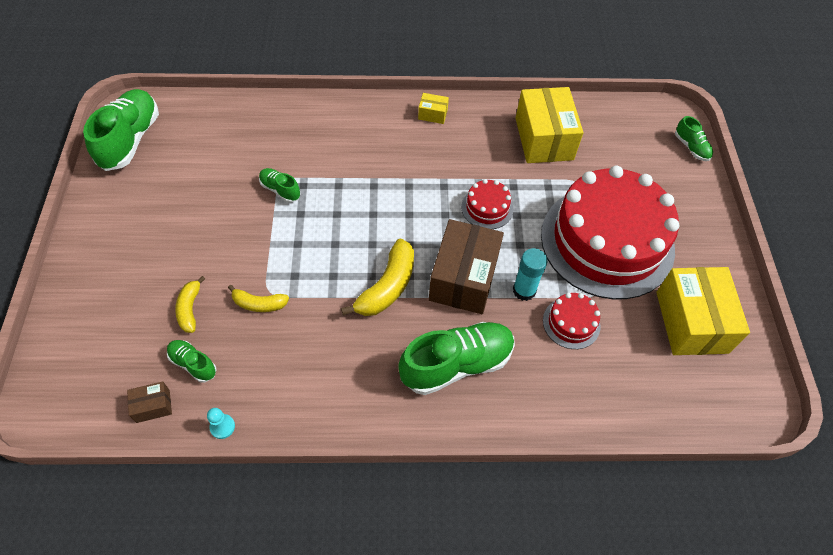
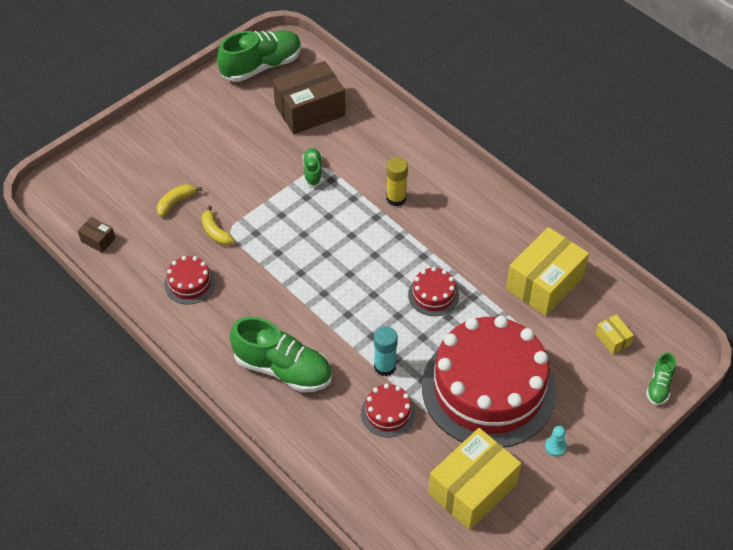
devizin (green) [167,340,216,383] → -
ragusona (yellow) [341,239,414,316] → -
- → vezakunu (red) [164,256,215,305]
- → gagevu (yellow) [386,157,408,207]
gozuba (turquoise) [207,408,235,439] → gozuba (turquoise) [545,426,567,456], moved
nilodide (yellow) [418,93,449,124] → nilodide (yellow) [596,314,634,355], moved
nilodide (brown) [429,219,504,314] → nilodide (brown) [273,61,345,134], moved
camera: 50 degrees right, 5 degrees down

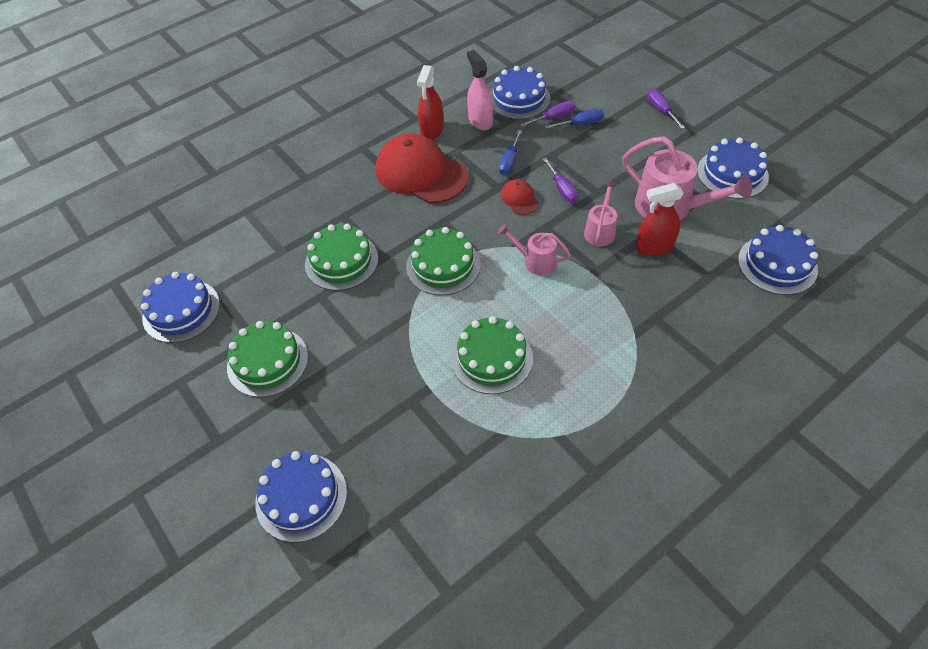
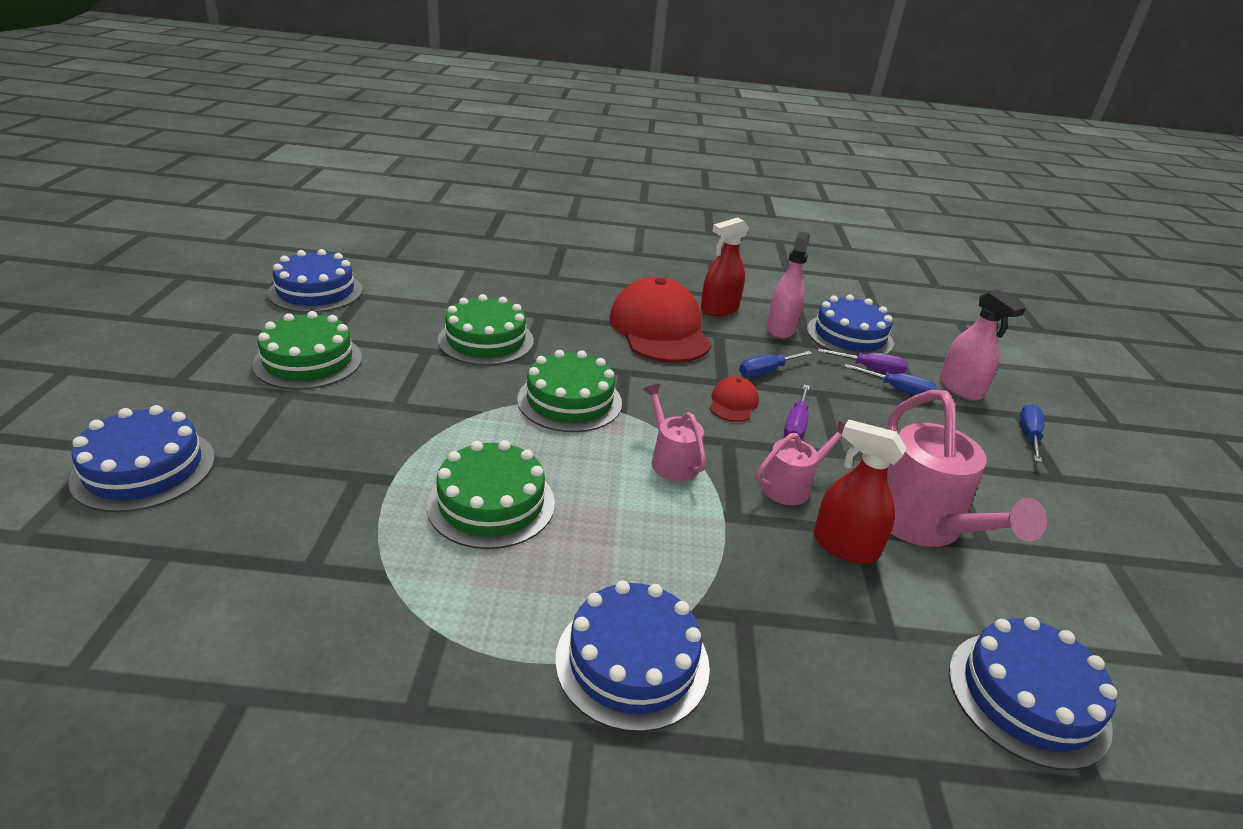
- → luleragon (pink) [940,289,1026,401]
vezakunu (blue) [697,137,769,199] → vezakunu (blue) [555,581,710,732], moved
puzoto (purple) [648,89,685,129] → puzoto (blue) [1020,404,1045,463]
camera: 35 degrees right, 20 degrees down

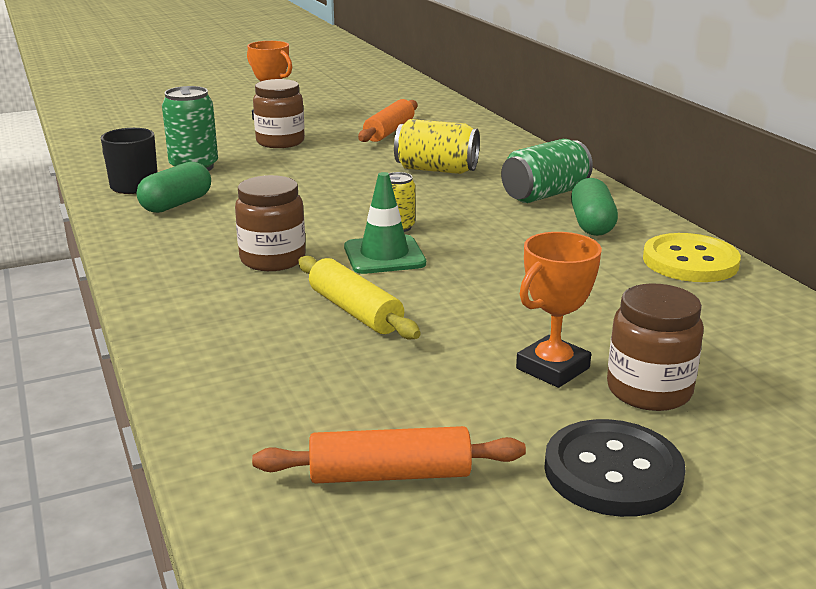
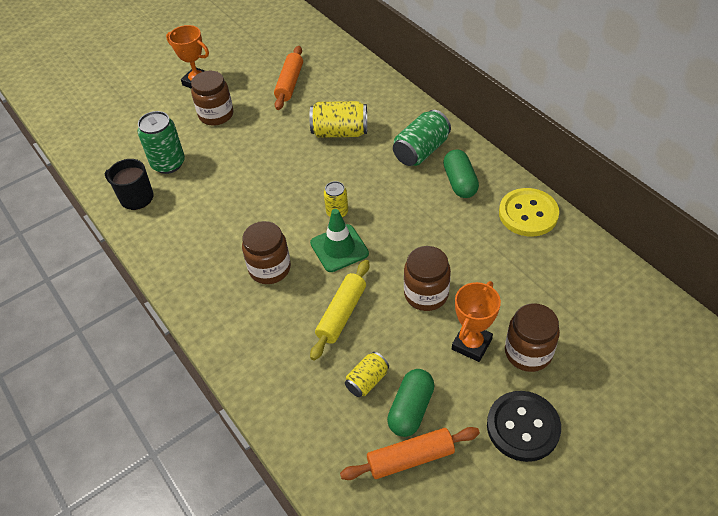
- → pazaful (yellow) [345,352,389,397]
- → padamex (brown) [404,246,451,311]
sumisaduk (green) [137,162,211,213] → sumisaduk (green) [387,369,435,437], moved
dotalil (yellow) [298,256,421,340] → dotalil (yellow) [310,260,369,360], 75 degrees clockwise
camera: 10 degrees left, 25 degrees up

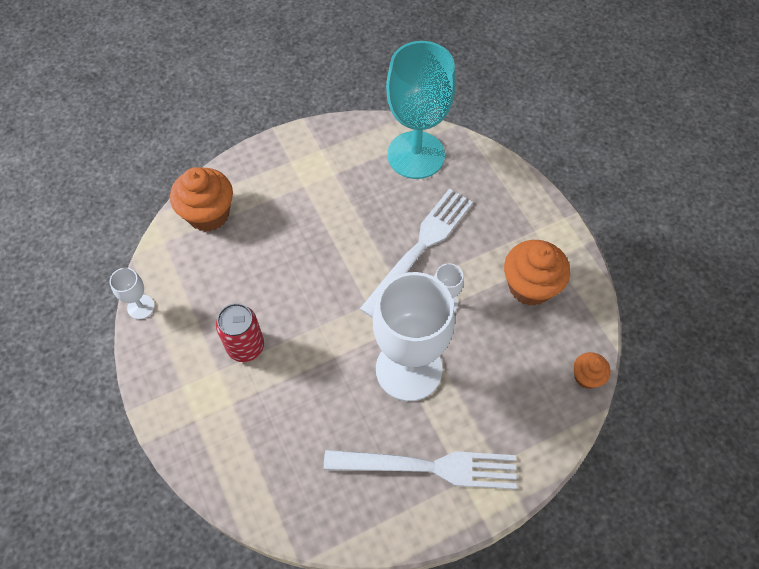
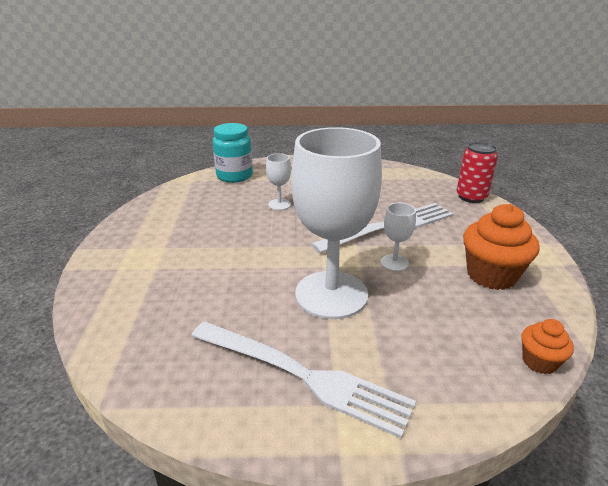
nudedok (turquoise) [386,41,456,179] → -
nudedok (white) [109,268,155,319] → nudedok (white) [266,153,291,210], moved
pazaful (red) [216,303,264,362] → pazaful (red) [457,142,498,203], moved
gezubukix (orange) [170,167,233,232] → padamex (turquoise) [213,123,253,183]
camera: 25 degrees right, 30 degrees down

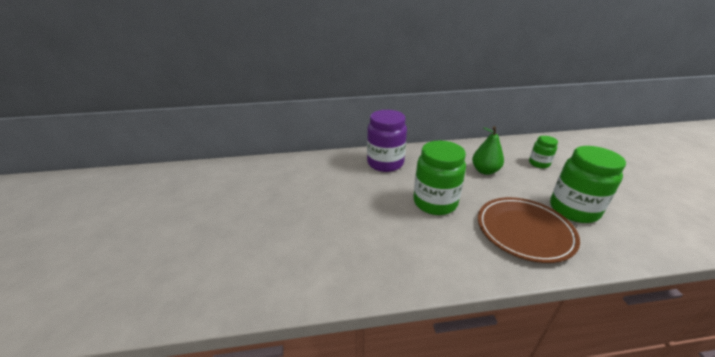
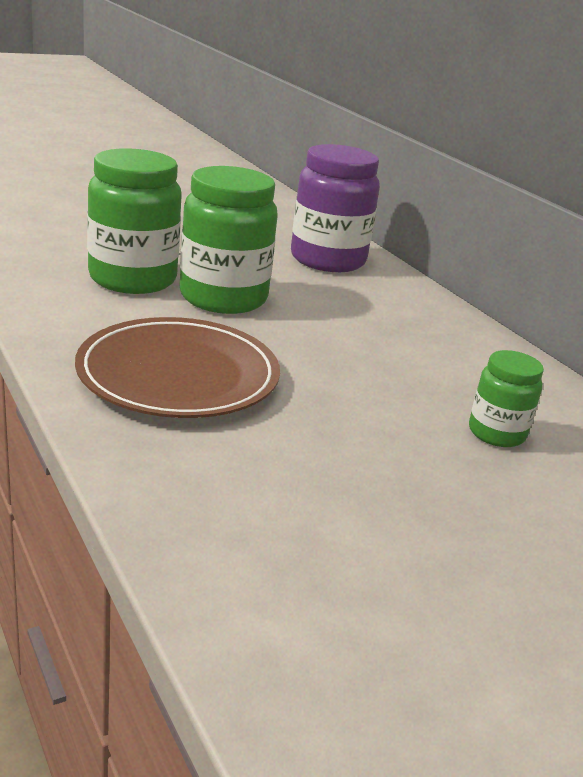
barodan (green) [472,126,504,175] → -
padamex (green) [550,146,626,223] → padamex (green) [87,148,182,294], moved
camera: 65 degrees right, 5 degrees down

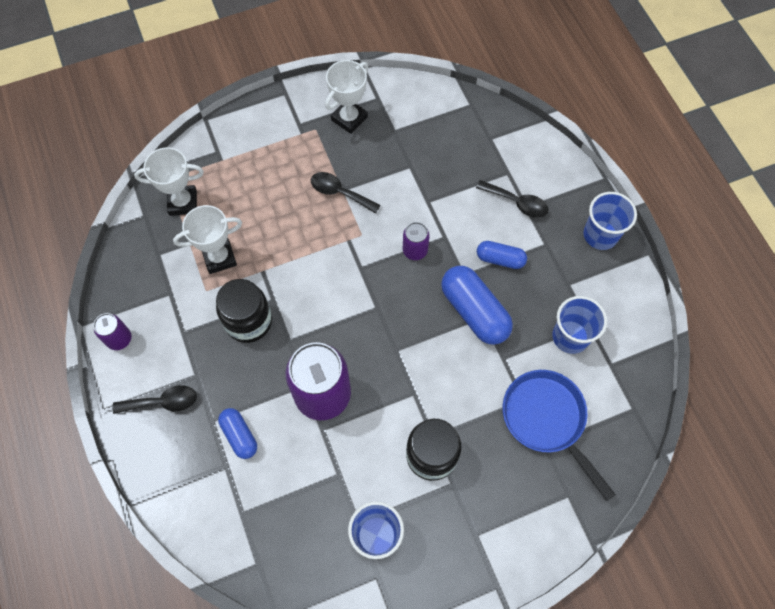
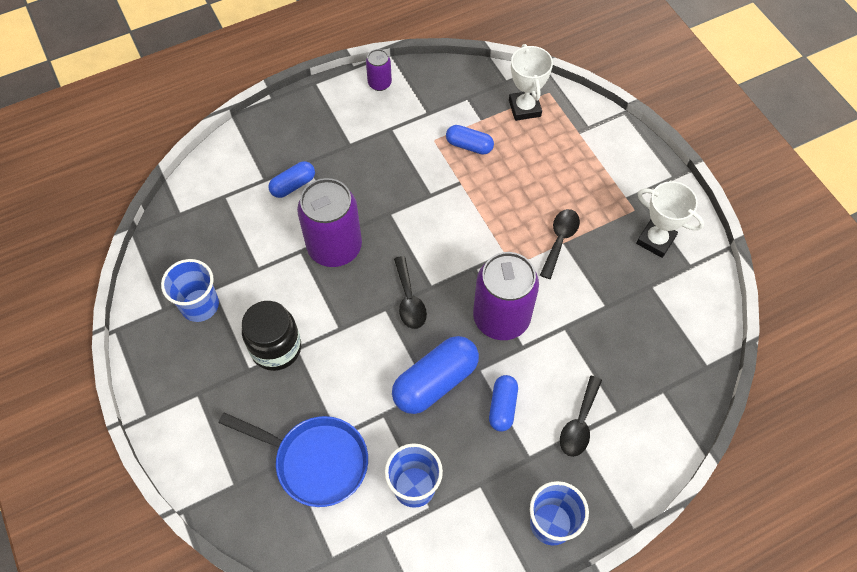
padamex (black) [216,279,272,343] → -
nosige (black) [113,385,197,414] → nosige (black) [394,256,427,329], moved
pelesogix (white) [173,205,242,274] → sumisaduk (blue) [446,125,494,155]
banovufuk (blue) [503,370,616,501] → banovufuk (blue) [219,413,368,507], 60 degrees clockwise
pazaful (purple) [403,222,430,260] → pazaful (purple) [473,252,539,340], x2.07
camera: 85 degrees right, 5 degrees down

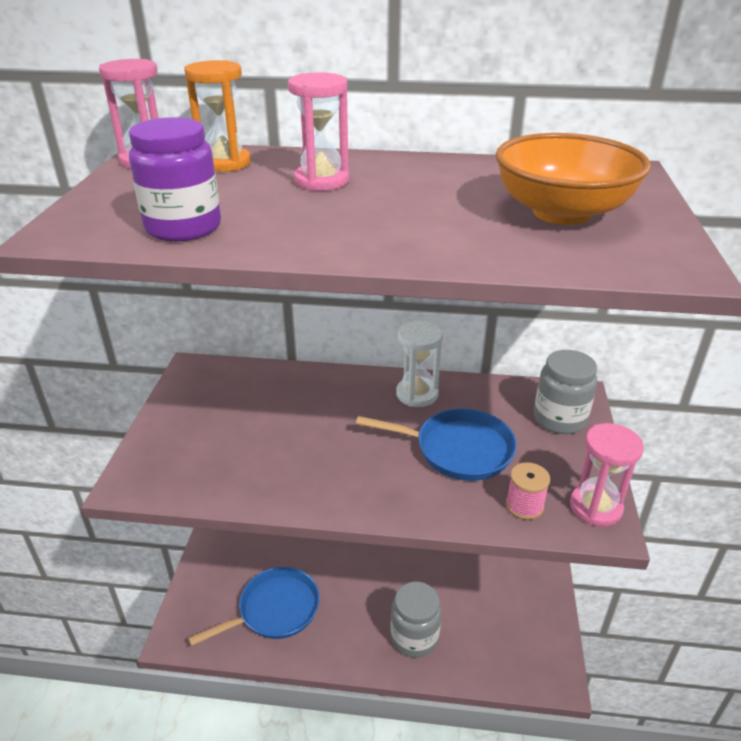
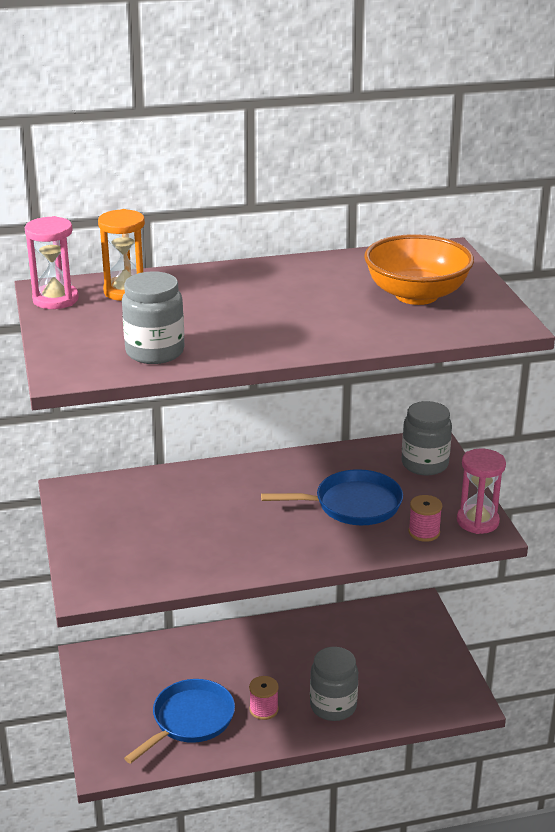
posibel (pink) [288,72,349,191] → -
posibel (white) [396,321,443,407] → -
- → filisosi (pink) [249,676,279,720]
padamex (purple) [129,117,221,242] → padamex (grey) [122,271,185,364]
camera: 20 degrees left, 5 degrees down

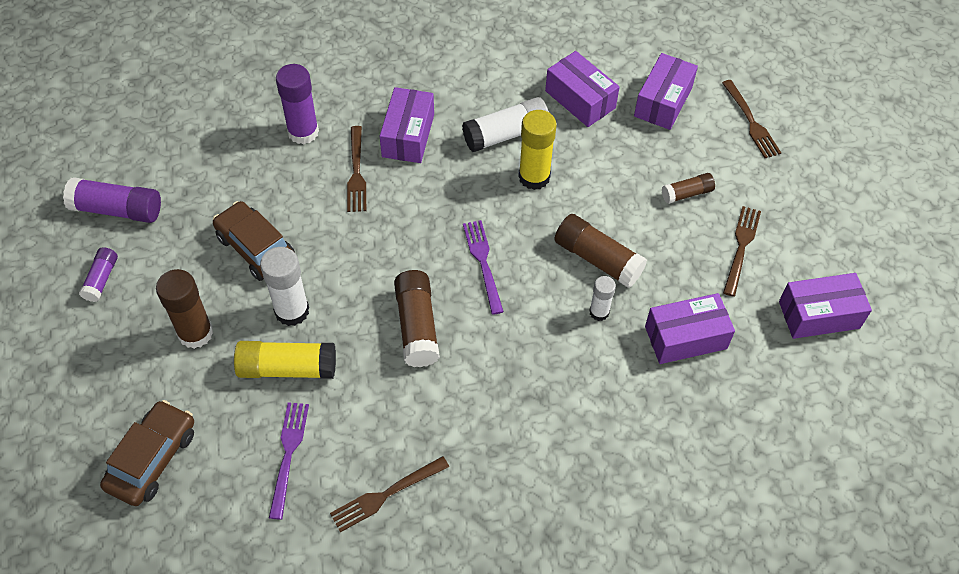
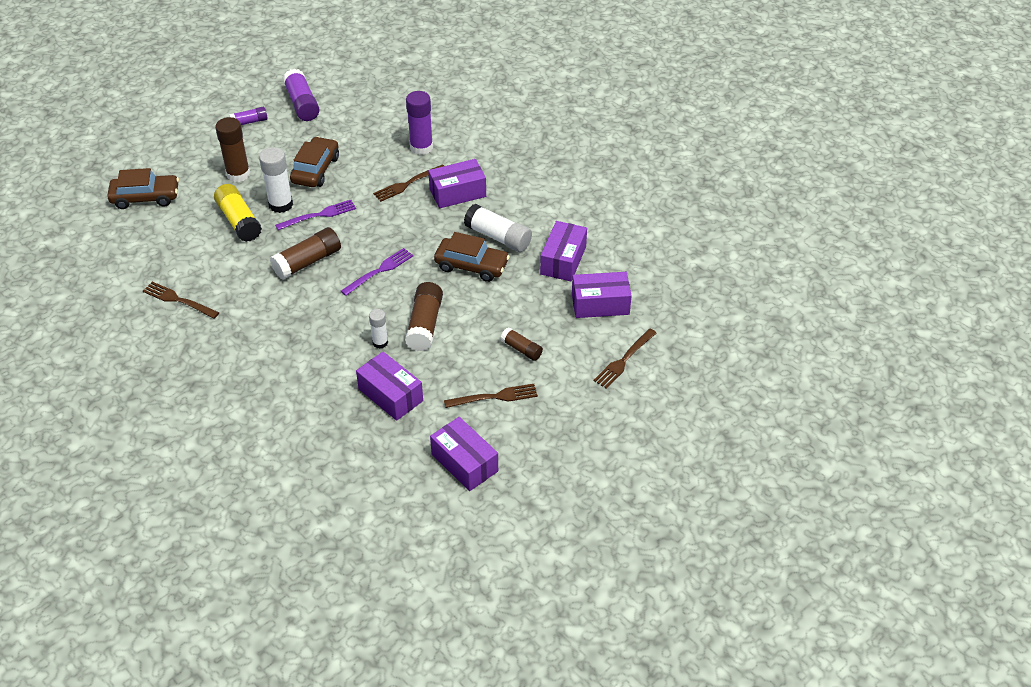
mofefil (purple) [269,402,309,520] → mofefil (purple) [275,200,356,230], moved
gagevu (yellow) [518,110,556,190] → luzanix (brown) [434,232,510,282]
camera: 60 degrees right, 10 degrees down

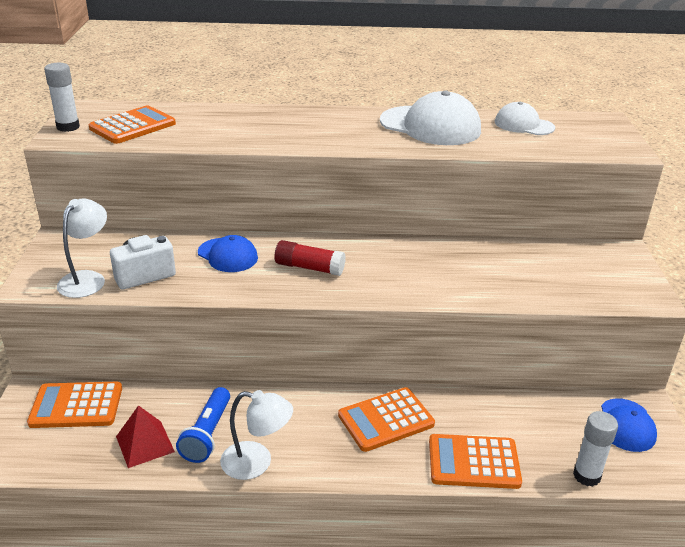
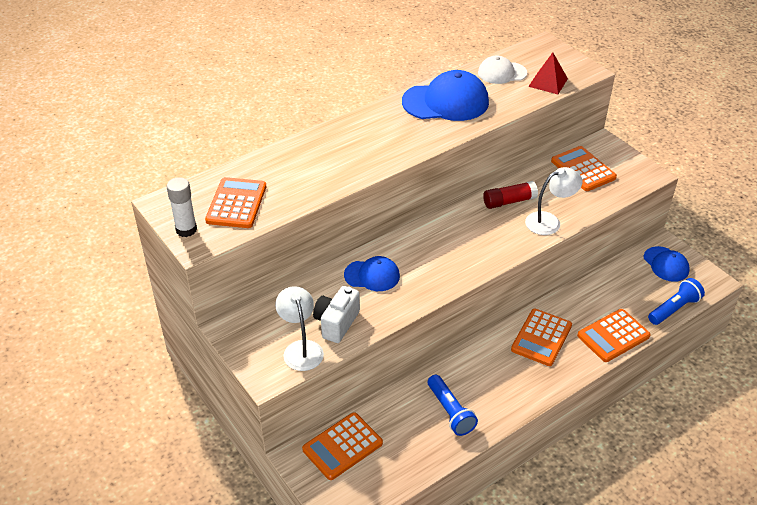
- → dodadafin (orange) [551,146,617,191]
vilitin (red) [116,405,175,468] → vilitin (red) [528,53,568,94], moved
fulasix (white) [220,390,293,480] → fulasix (white) [525,167,582,235], moved
gagevu (red) [275,240,346,276] → gagevu (red) [483,181,538,209], moved
gagevu (white) [573,411,618,487] → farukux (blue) [648,278,705,325]
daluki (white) [380,91,481,145] → daluki (blue) [402,70,489,121]
camera: 35 degrees left, 10 degrees up

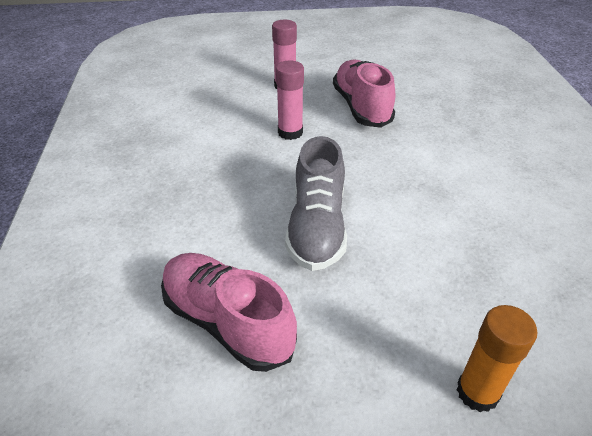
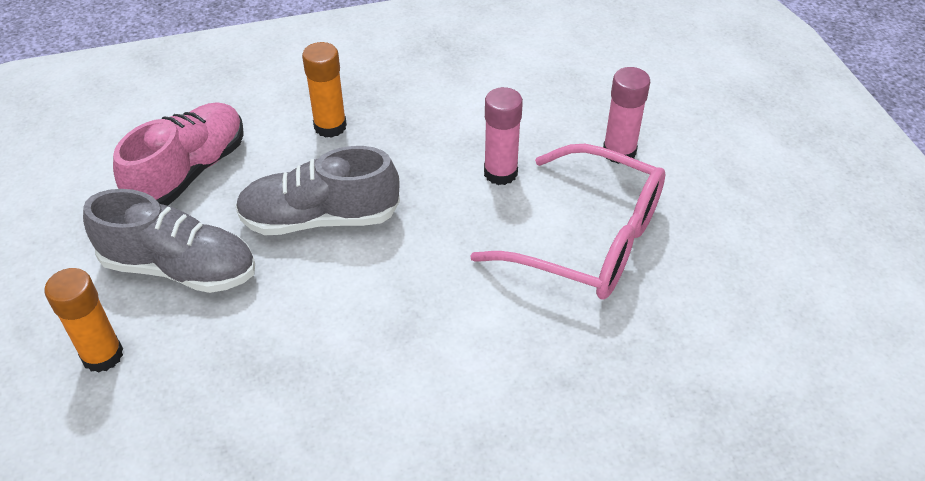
- → devizin (grey) [83,189,255,293]
- → gagevu (orange) [302,42,347,138]
devizin (pink) [333,60,395,128] → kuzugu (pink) [470,144,665,300]
camera: 80 degrees right, 5 degrees up

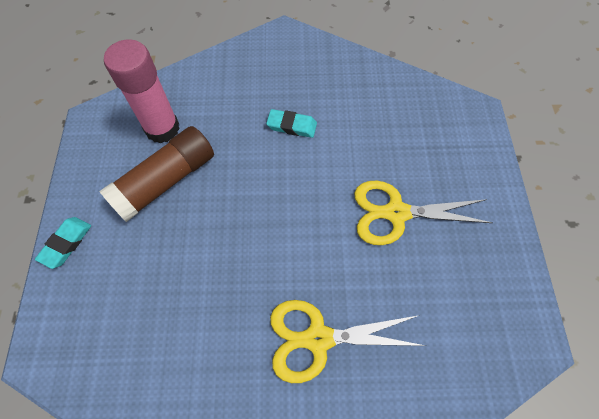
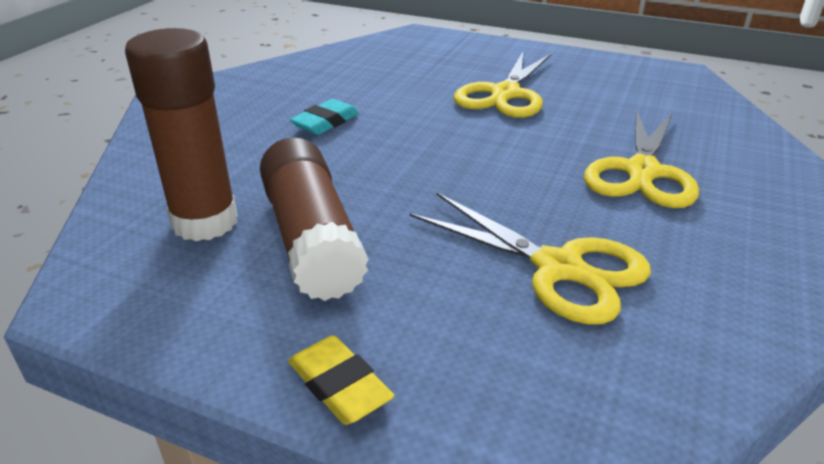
- → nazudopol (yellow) [409,193,651,325]
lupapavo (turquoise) [35,217,91,269] → lupapavo (yellow) [288,335,394,425]
gagevu (pink) [104,39,180,143] → gagevu (brown) [125,28,238,241]
camera: 65 degrees left, 30 degrees down

